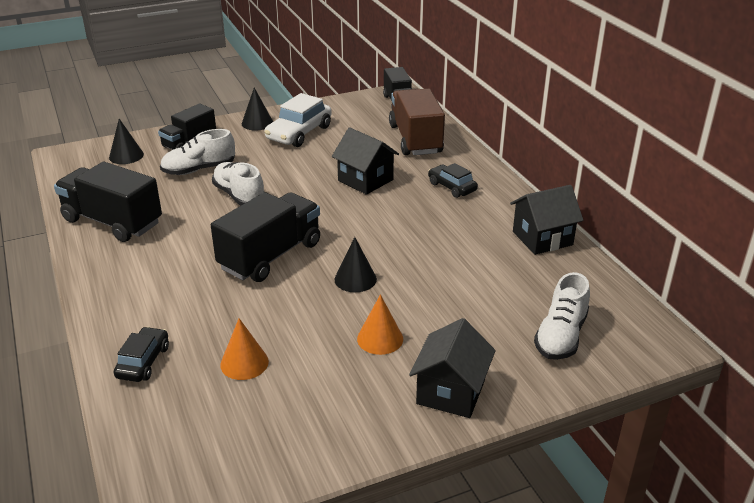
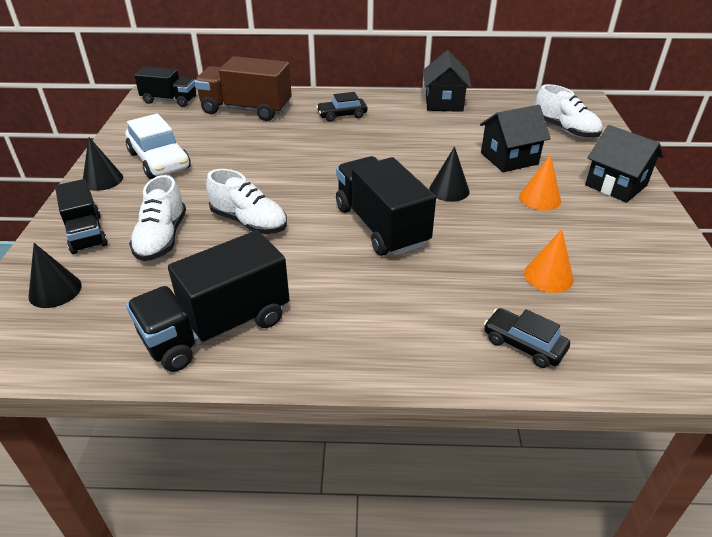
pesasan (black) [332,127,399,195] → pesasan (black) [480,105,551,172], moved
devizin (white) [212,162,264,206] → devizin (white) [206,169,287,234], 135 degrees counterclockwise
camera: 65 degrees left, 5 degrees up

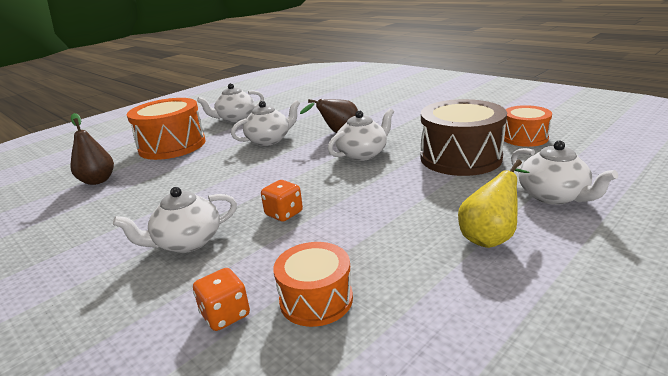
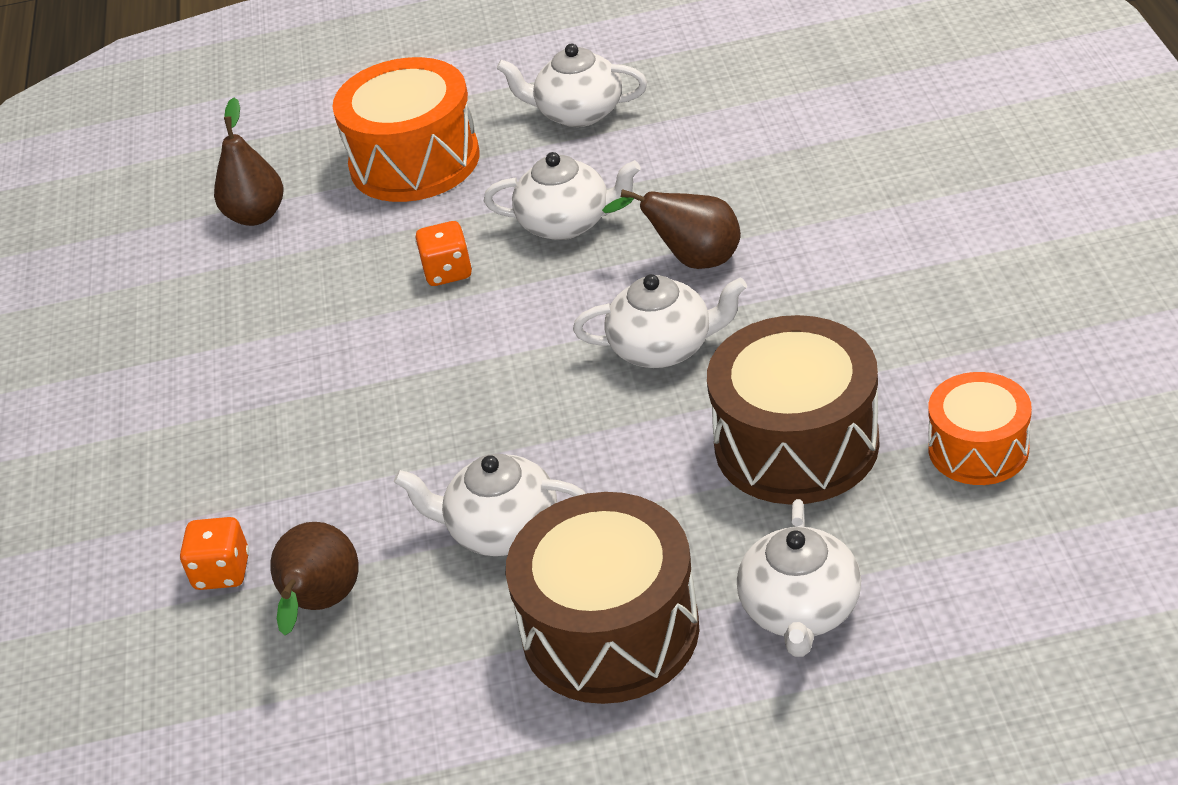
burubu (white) [113,187,237,253] → burubu (white) [394,453,586,556], moved
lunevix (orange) [261,180,303,222] → lunevix (orange) [415,221,472,286], moved
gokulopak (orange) [273,242,353,327] → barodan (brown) [270,522,359,635]
barodan (yellow) [458,160,530,248] → gokulopak (brown) [506,492,699,704]
camera: 40 degrees right, 15 degrees up

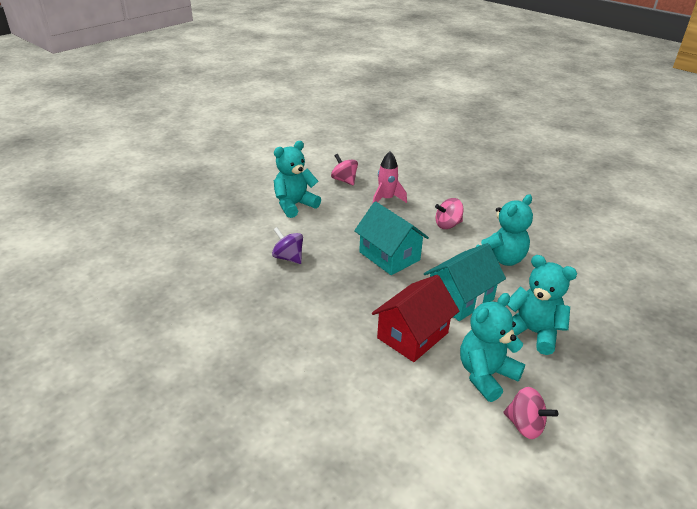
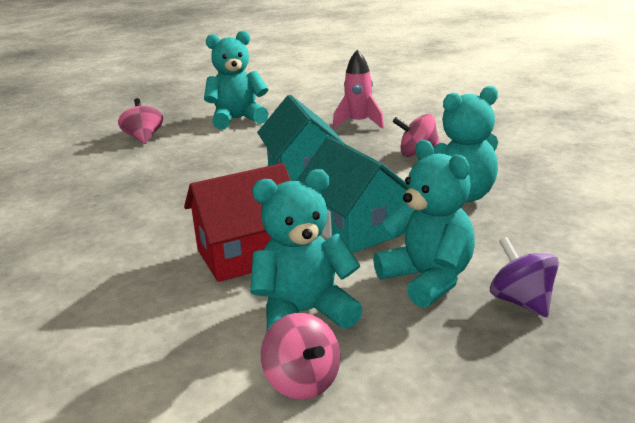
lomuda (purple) [272,227,303,264] → lomuda (purple) [490,237,559,317], moved
lomuda (pink) [331,154,358,185] → lomuda (pink) [118,98,163,144], moved
pesasan (turquoise) [424,243,506,321] → pesasan (turquoise) [297,136,407,253], 75 degrees clockwise
camera: 25 degrees right, 10 degrees down

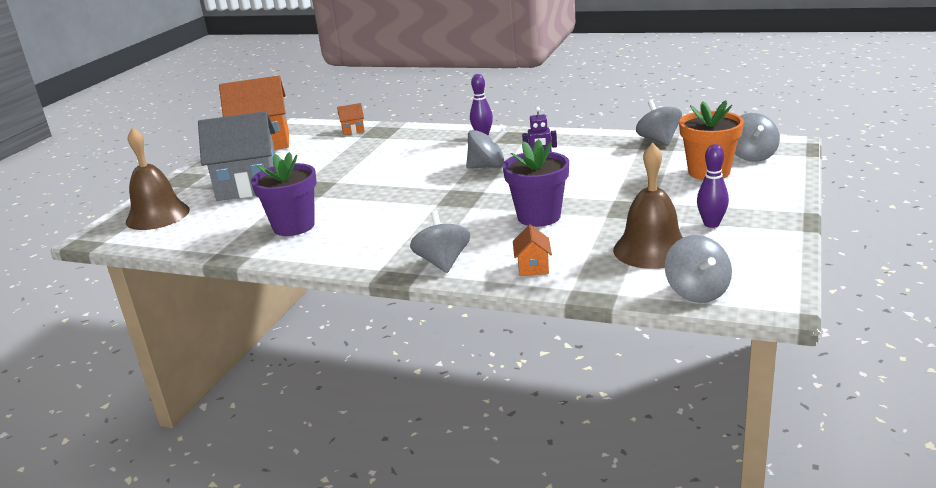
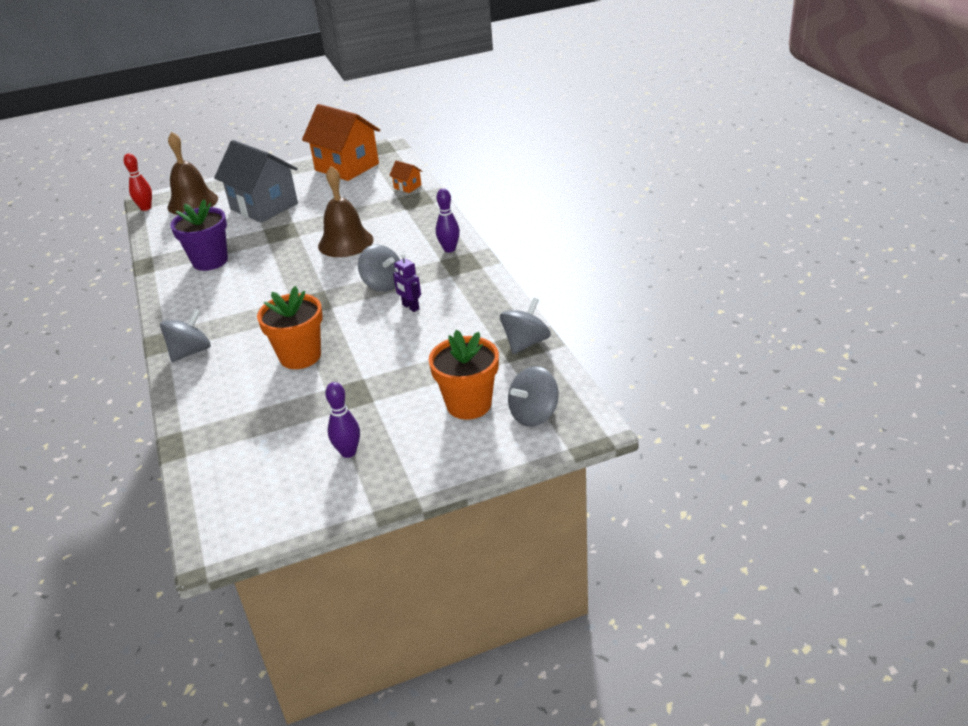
pesasan (orange) [513,225,552,276] → -
lomuda (grey) [665,235,732,303] → -
- → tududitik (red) [124,153,152,211]
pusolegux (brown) [613,143,683,269] → pusolegux (brown) [318,166,373,257], moved
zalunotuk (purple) [503,139,569,227] → zalunotuk (orange) [257,286,323,369]
camera: 50 degrees right, 10 degrees up

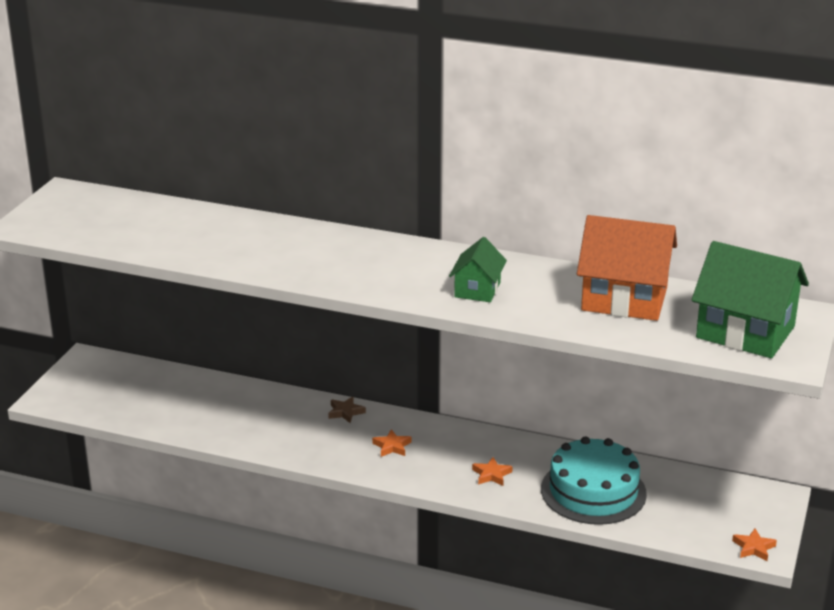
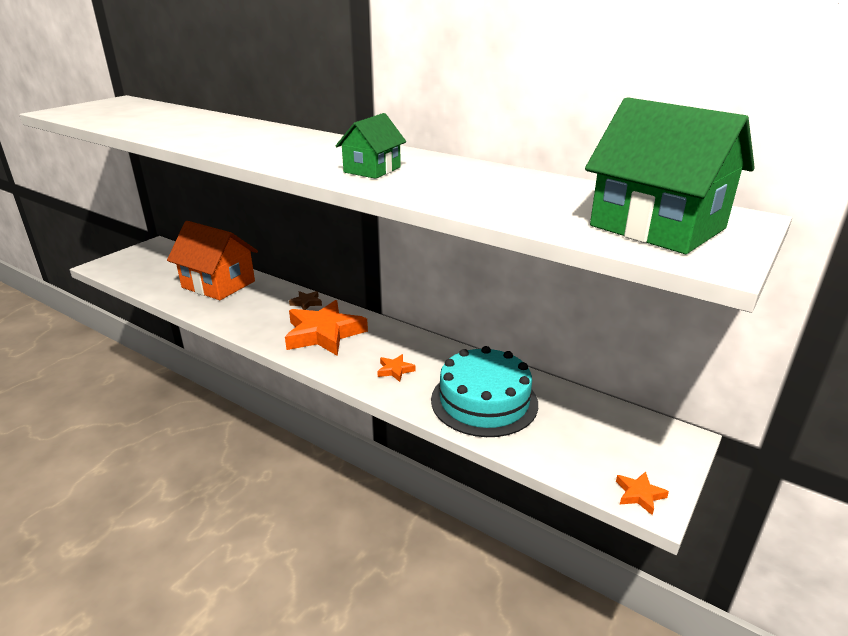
pesasan (orange) [577,215,677,321] → pesasan (orange) [167,221,258,300], moved
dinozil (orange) [372,429,411,457] → dinozil (orange) [285,300,368,356], x2.35
camera: 15 degrees right, 0 degrees up

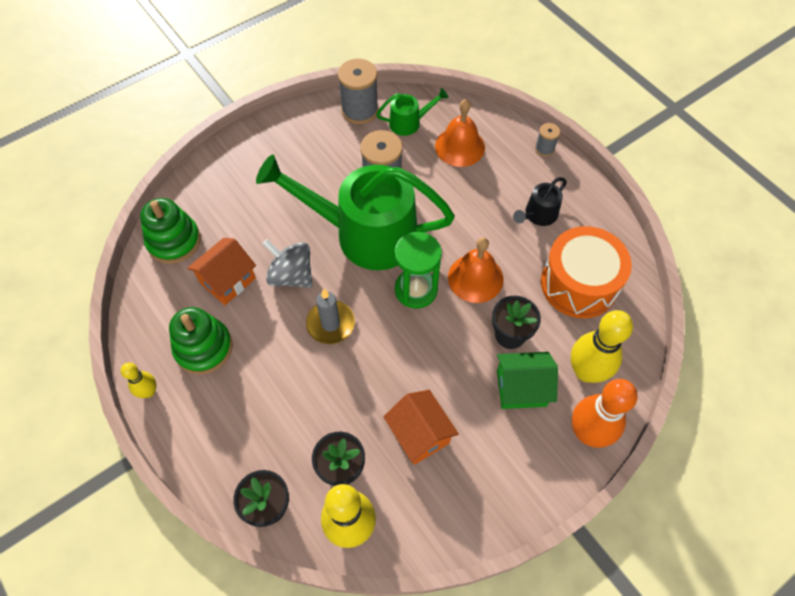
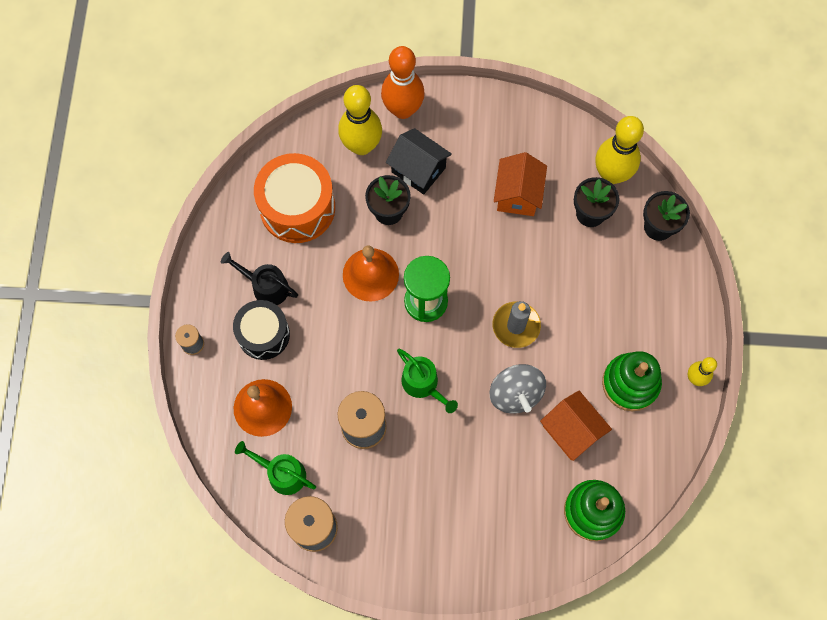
- → gokulopak (black) [233,300,290,360]
pesasan (green) [497,352,558,409] → pesasan (black) [386,128,452,195]
pesasan (orange) [187,238,256,305] → pesasan (orange) [540,391,612,461], 60 degrees clockwise
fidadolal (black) [513,177,567,226] → fidadolal (black) [221,252,298,305], 150 degrees counterclockwise
fidadolal (green) [256,155,455,270] → fidadolal (green) [397,349,458,413], x0.43
camera: 140 degrees left, 10 degrees up

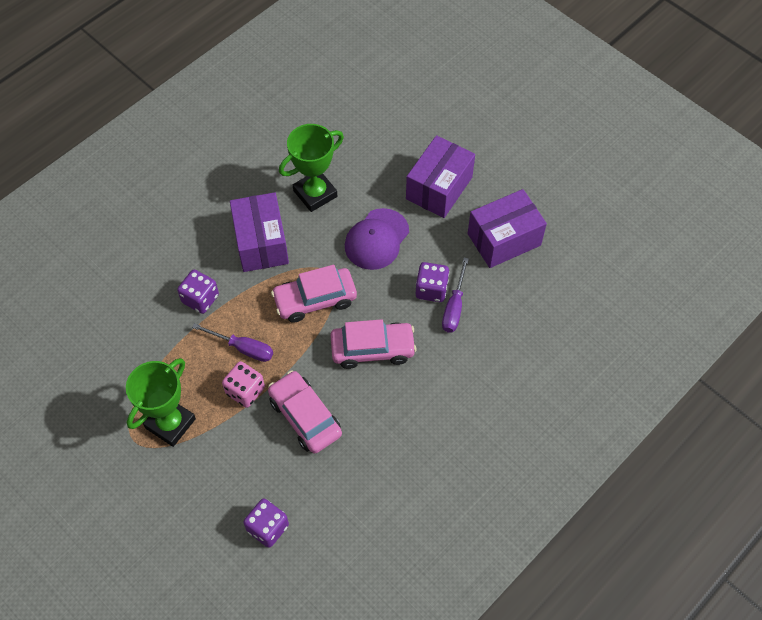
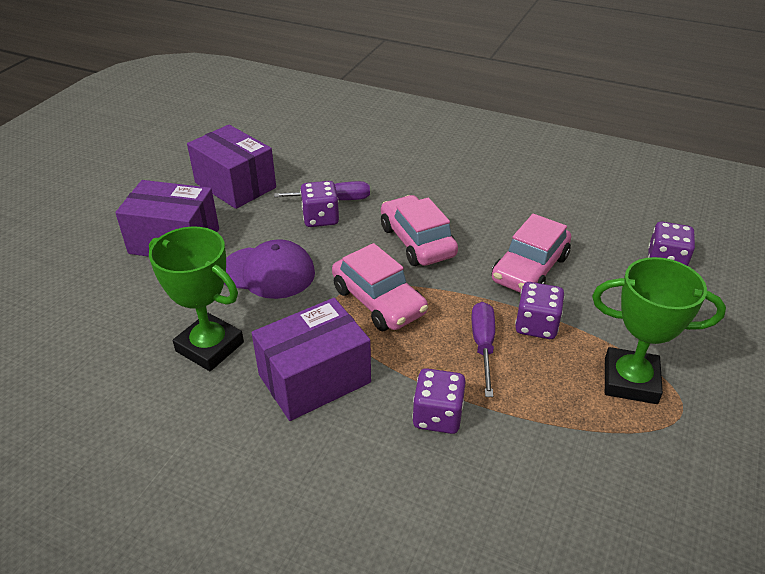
lunevix (pink) [222,361,265,408] → lunevix (purple) [515,282,565,339]
camera: 110 degrees left, 20 degrees down

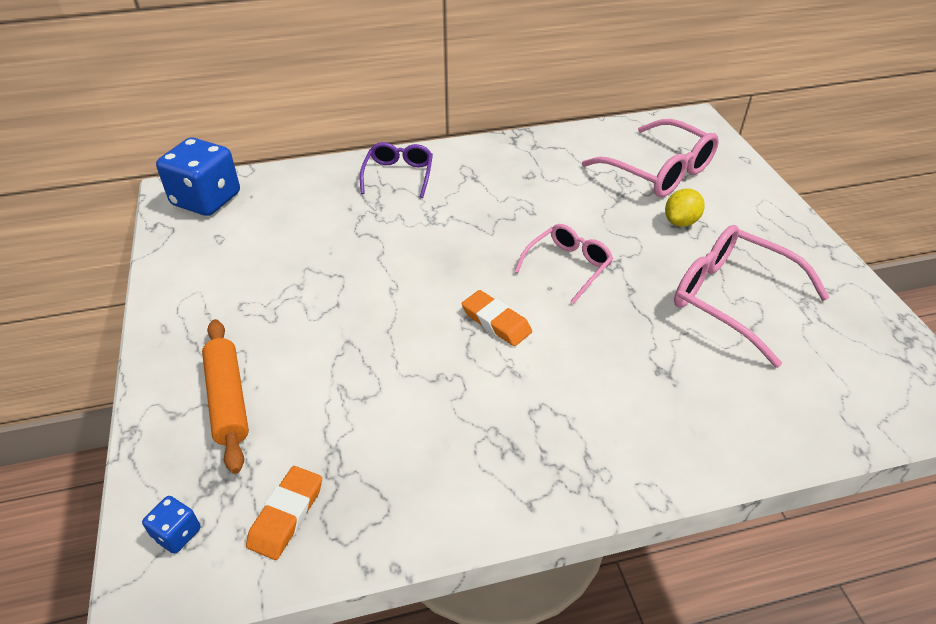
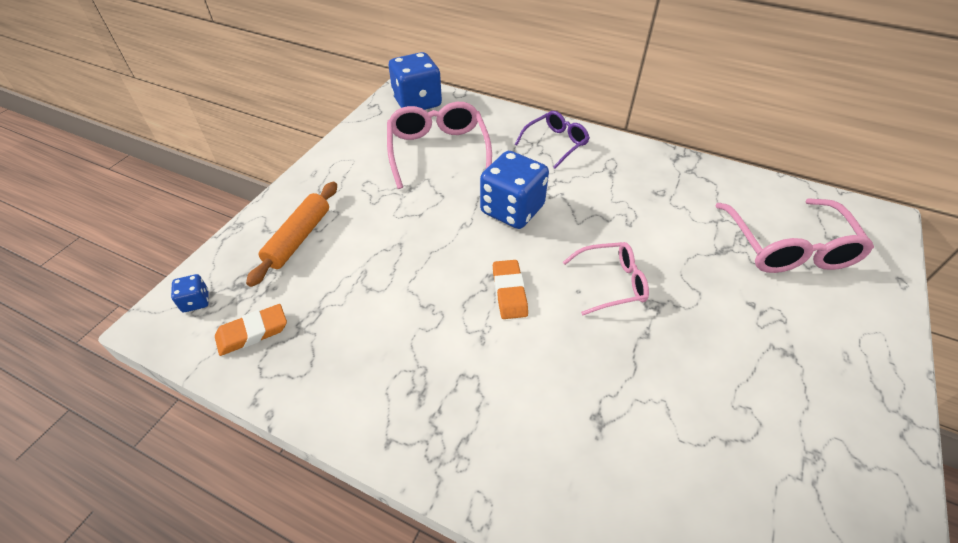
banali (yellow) [665,189,705,227] → -
- → lunevix (blue) [480,151,549,229]
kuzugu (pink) [674,225,830,368] → kuzugu (pink) [387,102,492,189], moved
camera: 40 degrees right, 5 degrees up

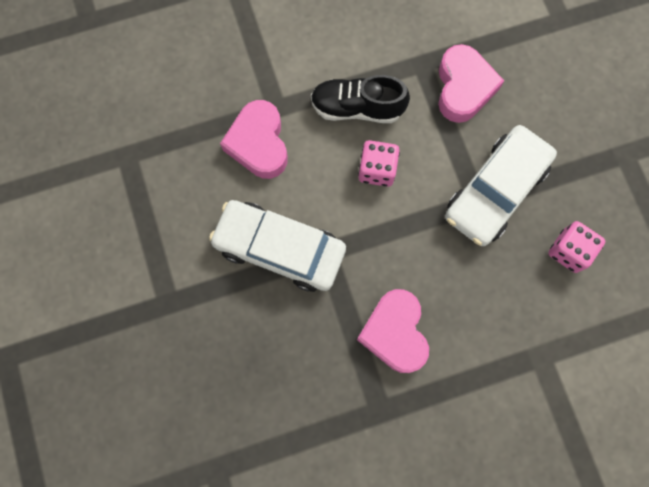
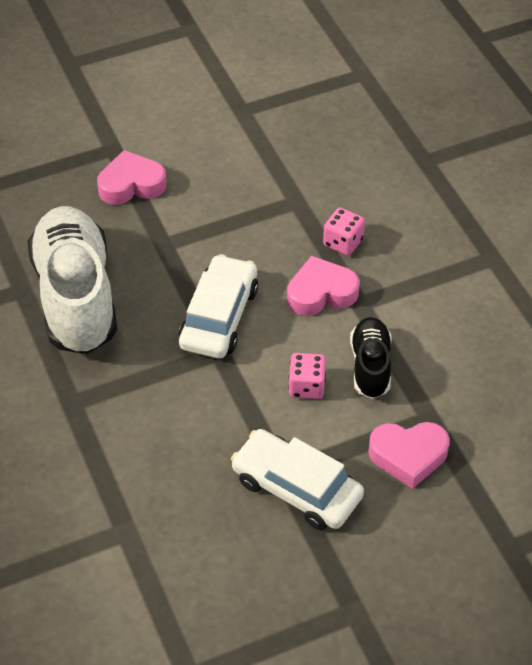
- → devizin (white) [28,206,117,354]
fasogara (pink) [357,289,429,373] → fasogara (pink) [97,150,167,205], moved
lunevix (pink) [548,221,605,273] → lunevix (pink) [323,207,365,256], moved
camera: 85 degrees right, 25 degrees down

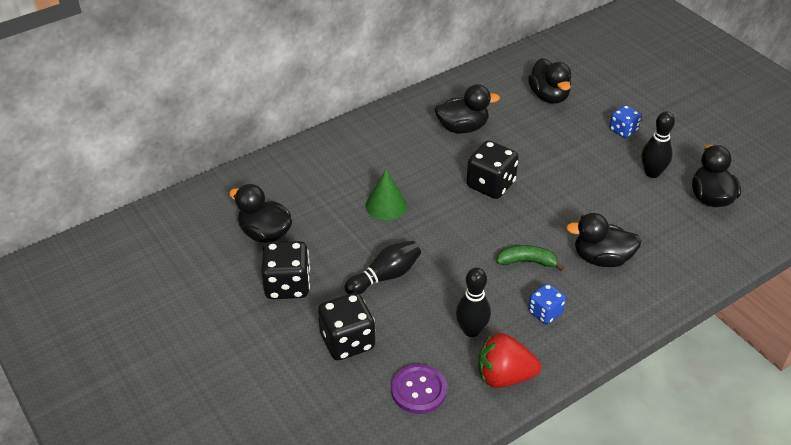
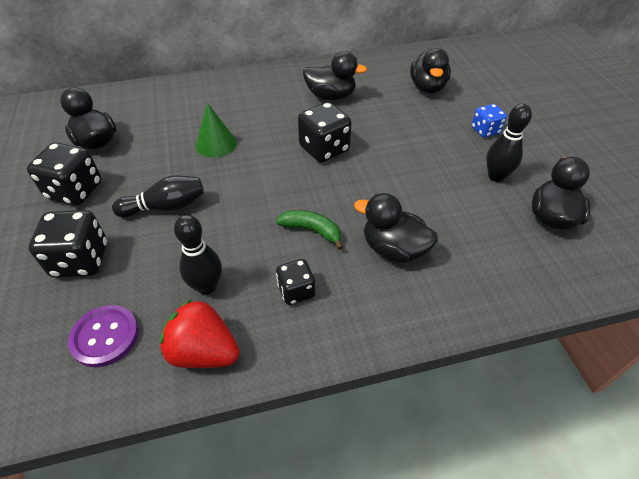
lunevix (blue) [528,283,566,324] → lunevix (black) [276,259,315,305]
camera: 20 degrees right, 5 degrees up

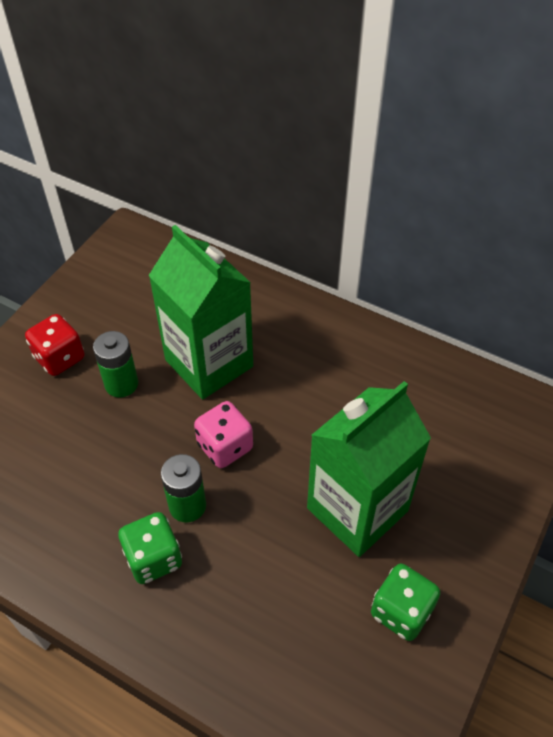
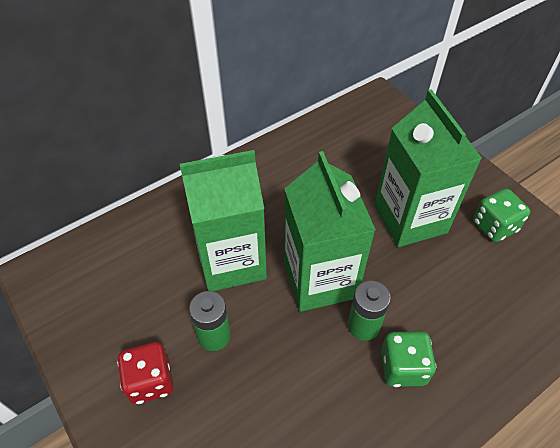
lunevix (pink) [194,401,253,468] → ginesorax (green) [284,151,376,312]
camera: 65 degrees left, 0 degrees up

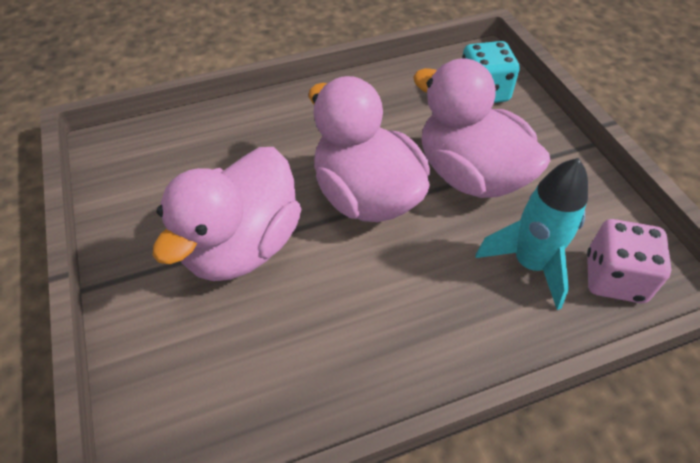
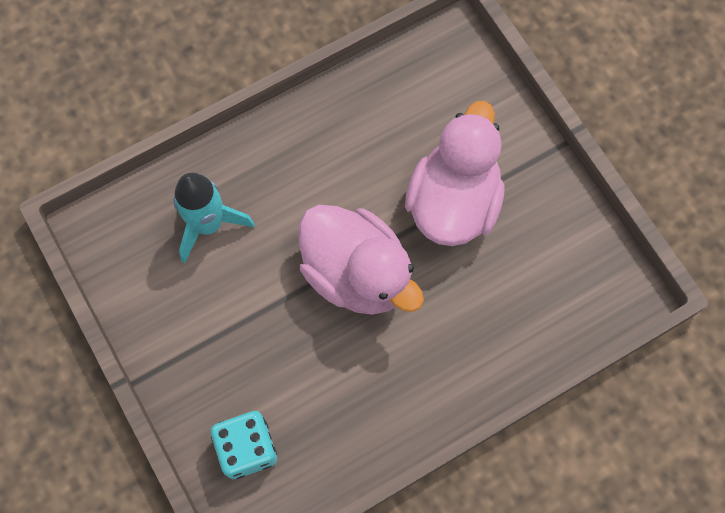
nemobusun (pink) [413,58,551,198] → -
lunevix (pink) [587,219,671,303] → -
camera: 170 degrees right, 20 degrees up

